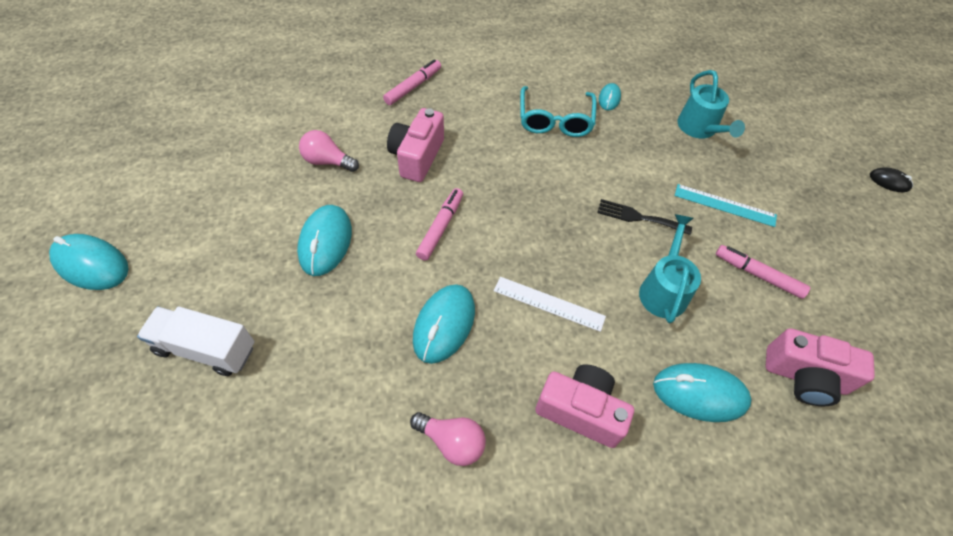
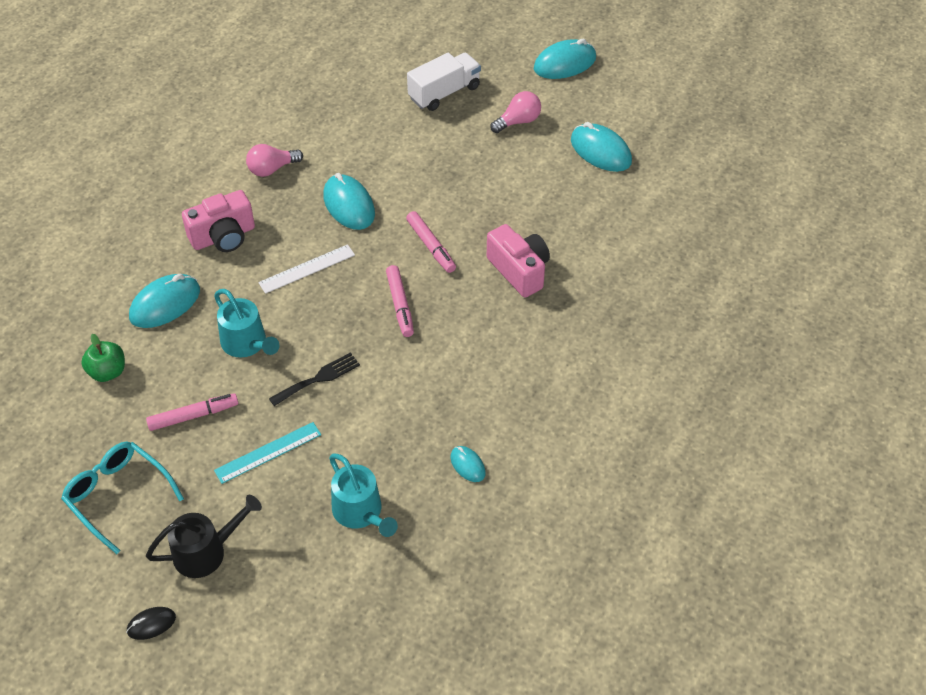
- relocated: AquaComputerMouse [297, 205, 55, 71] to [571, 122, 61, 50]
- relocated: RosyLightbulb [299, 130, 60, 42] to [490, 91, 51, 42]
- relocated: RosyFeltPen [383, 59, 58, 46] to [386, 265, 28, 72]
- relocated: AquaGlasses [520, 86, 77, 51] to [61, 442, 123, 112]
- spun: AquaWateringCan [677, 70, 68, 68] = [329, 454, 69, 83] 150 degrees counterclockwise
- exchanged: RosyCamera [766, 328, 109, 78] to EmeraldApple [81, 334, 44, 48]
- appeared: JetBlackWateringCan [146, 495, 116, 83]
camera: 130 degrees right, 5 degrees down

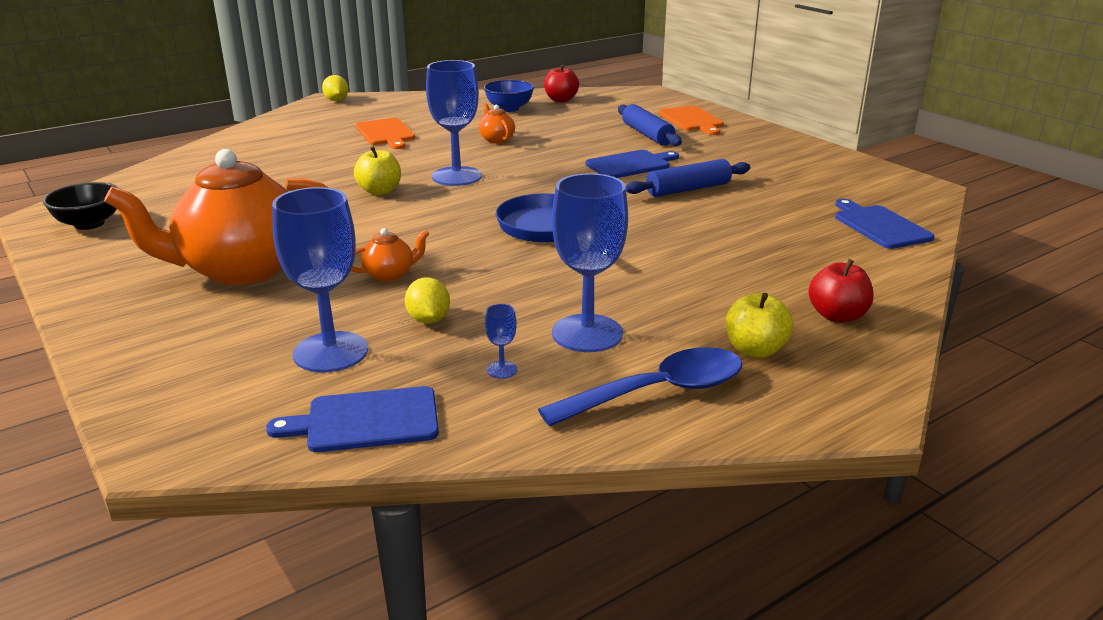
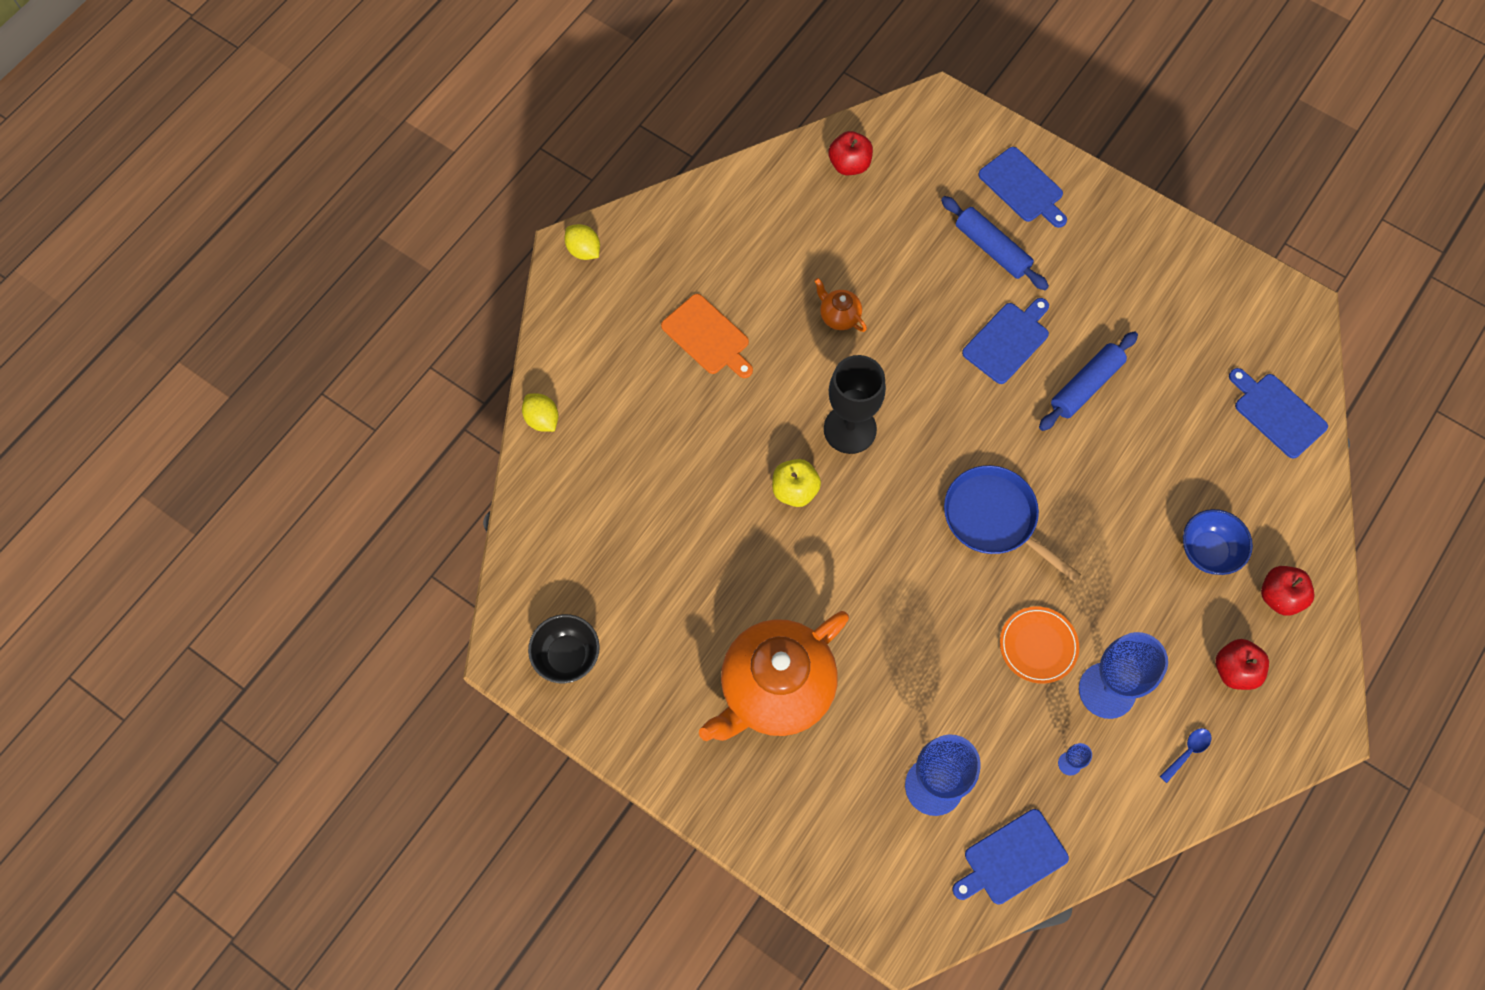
- missing: OrangeColouredTeapot [351, 228, 78, 54]
- relocated: GoldenCitrusFruit [405, 277, 45, 47] to [522, 393, 37, 39]
- colour: BlueGoblet [426, 60, 56, 126] to JetBlackGoblet [824, 355, 62, 99]
- relocated: BlueBowl [483, 80, 51, 32] to [1183, 509, 70, 66]
- size: BlueTeaspoon [538, 347, 204, 80] = [1160, 728, 51, 55] x0.43
- colour: OrangeColouredBreadBoard [659, 106, 65, 29] to BlueBreadBoard [978, 147, 89, 81]
- colour: GoldenApple [726, 293, 67, 65] to RedApple [1215, 639, 54, 51]
- appeared: OrangeColouredDinnerPlate [1000, 606, 79, 78]
camera: 20 degrees left, 40 degrees up

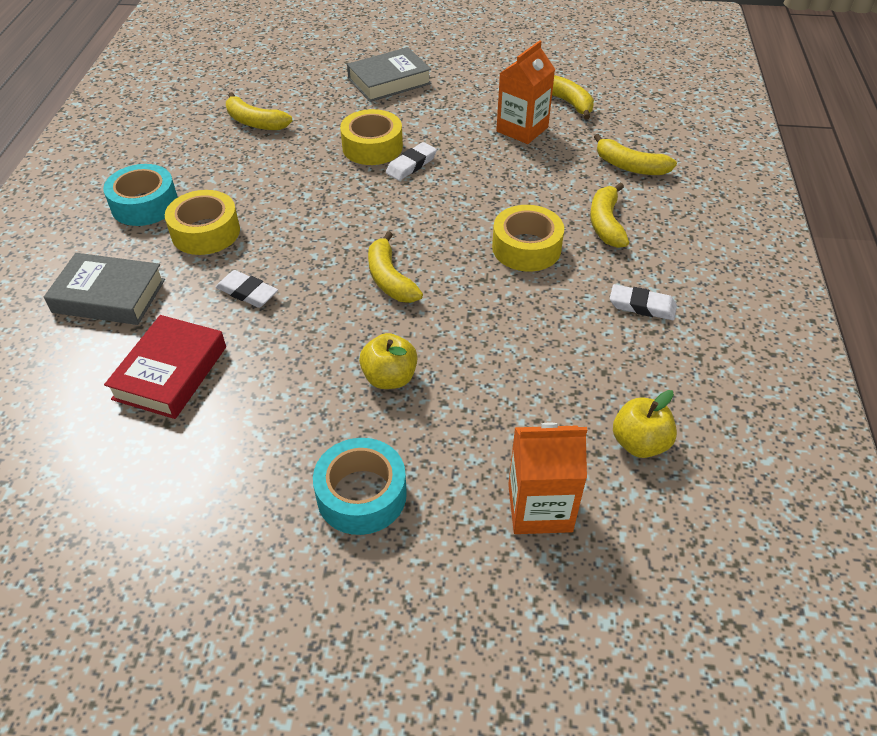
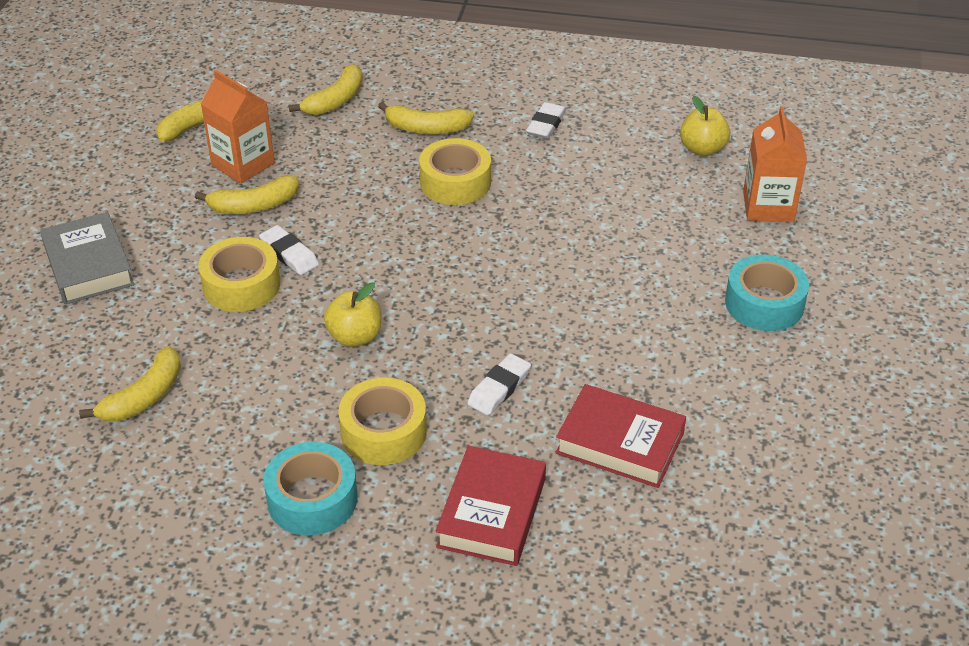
- colour: GrayBook [44, 253, 121, 72] to RedBook [435, 446, 111, 120]
- relocated: GoldenApple [359, 333, 59, 56] to [324, 282, 57, 65]
- relocated: GoldenBanana [368, 231, 55, 72] to [195, 175, 104, 39]
camera: 85 degrees left, 5 degrees down

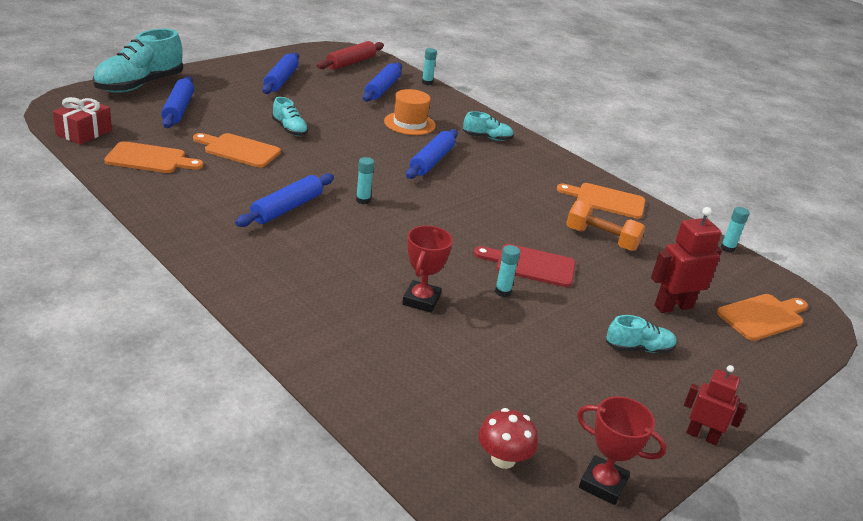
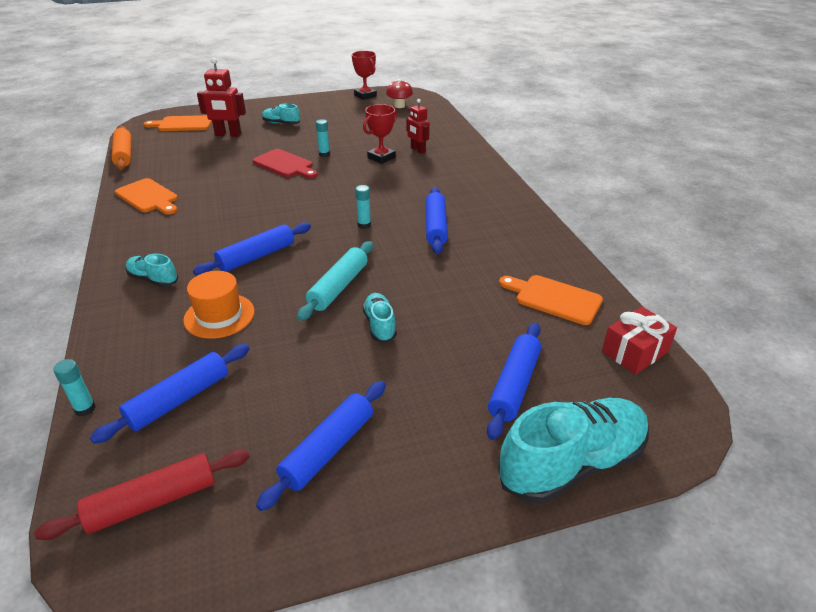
- missing: OrangeColouredBreadBoard [193, 133, 88, 35]
- spun: BluePastryRoller [235, 173, 99, 54] = [426, 187, 22, 67] 60 degrees counterclockwise
- missing: OrangeColouredFreeWeight [566, 200, 79, 51]
- relocated: RedRobotFigure [684, 365, 63, 80] to [407, 99, 23, 55]
- exchanged: AquaGlueStick [721, 207, 29, 46] to OrangeColouredPastryRoller [111, 126, 20, 44]
- appeared: AquaPastryRoller [297, 241, 76, 80]
camera: 150 degrees left, 5 degrees up

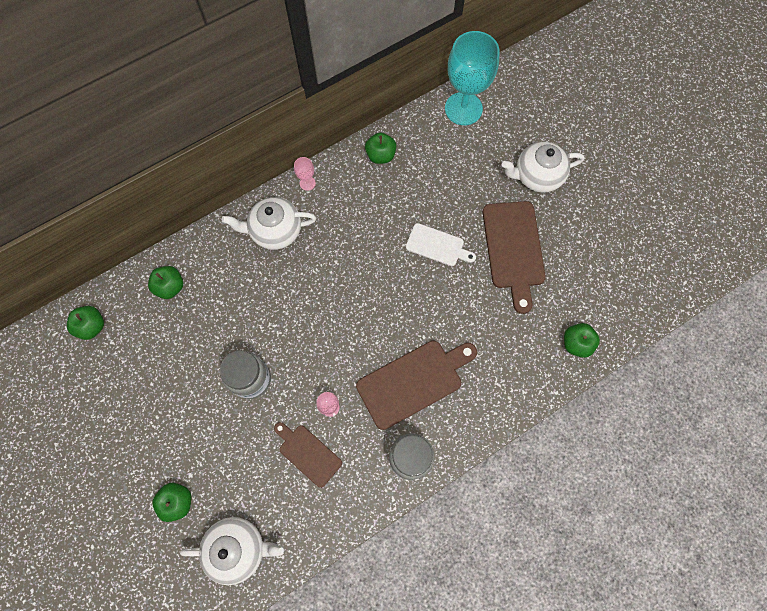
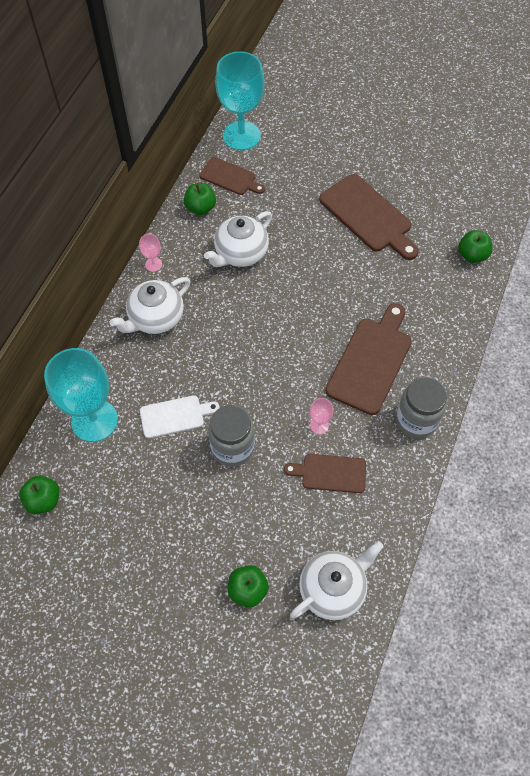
- exchanged: EmeraldApple [148, 266, 35, 33] to AquaGoblet [44, 348, 74, 94]
- relocated: SnowWhiteBreadBoard [406, 223, 70, 43] to [140, 395, 80, 43]
- relocated: SnowWhiteTeapot [502, 142, 82, 51] to [204, 211, 68, 56]
- appeared: DarkBrownBreadBoard [199, 157, 66, 38]
camera: 35 degrees left, 10 degrees down

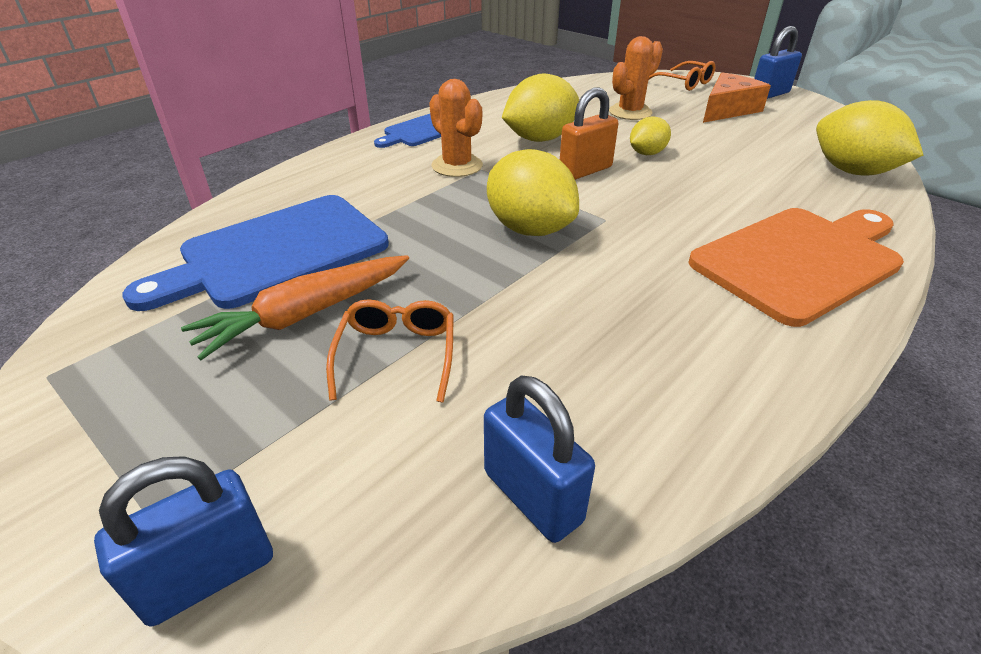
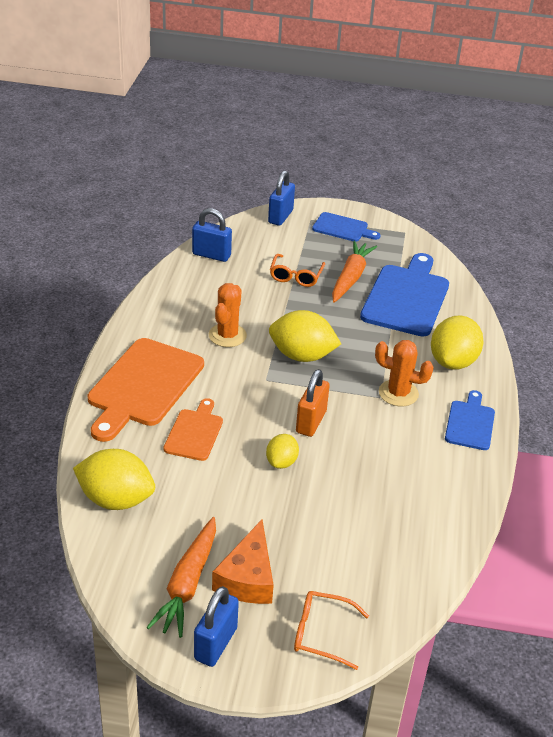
- spun: OrangeColouredGlasses [326, 299, 128, 104] = [270, 254, 55, 33] 45 degrees clockwise
- relocated: GoldenCitrusFruit [502, 73, 77, 69] to [431, 315, 52, 55]
- relocated: OrangeColouredSaguaroCactus [609, 36, 54, 84] to [209, 283, 38, 64]
- appeared: OrangeColouredRootVegetable [146, 517, 70, 121]
- appeared: OrangeColouredBreadBoard [163, 398, 60, 63]
- appeared: BlueBreadBoard [312, 212, 69, 30]
camera: 145 degrees right, 0 degrees up

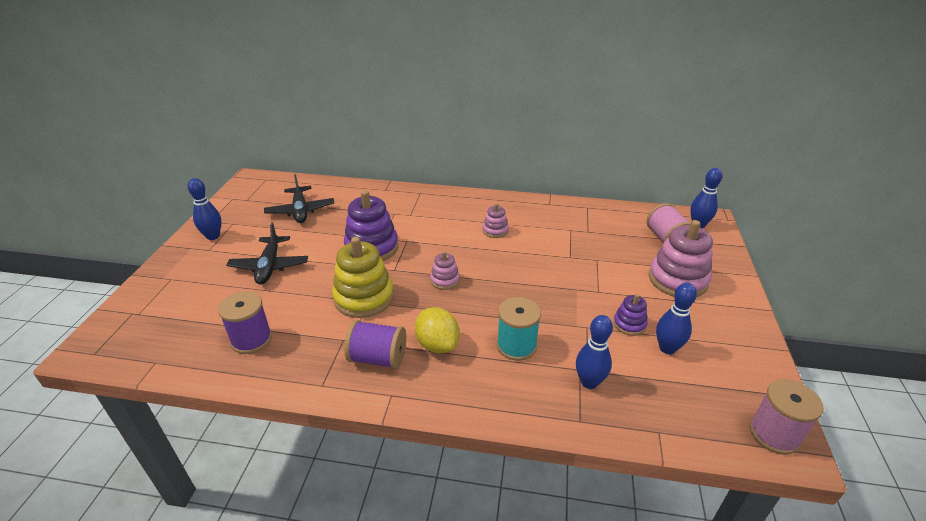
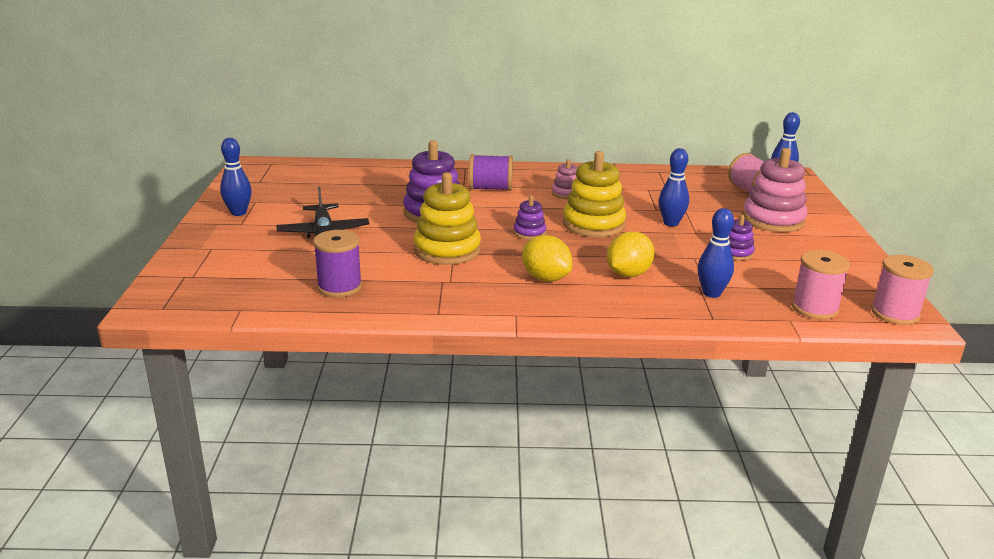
- missing: JetBlackAeroplane [264, 174, 70, 49]
- relocated: VioletReelOfThread [345, 320, 61, 49] to [469, 154, 44, 37]
- colour: RosyRingStacker [430, 251, 30, 39] to VioletRingStacker [513, 196, 33, 44]
- exchanged: AquaReelOfThread [497, 297, 44, 64] to GoldenCitrusFruit [607, 231, 48, 46]
- relocated: BlueSkittle [656, 283, 41, 71] to [659, 148, 30, 78]
- appeared: GoldenRingStacker [563, 151, 63, 86]
- appeared: RosyReelOfThread [792, 250, 58, 70]
camera: 10 degrees left, 10 degrees down

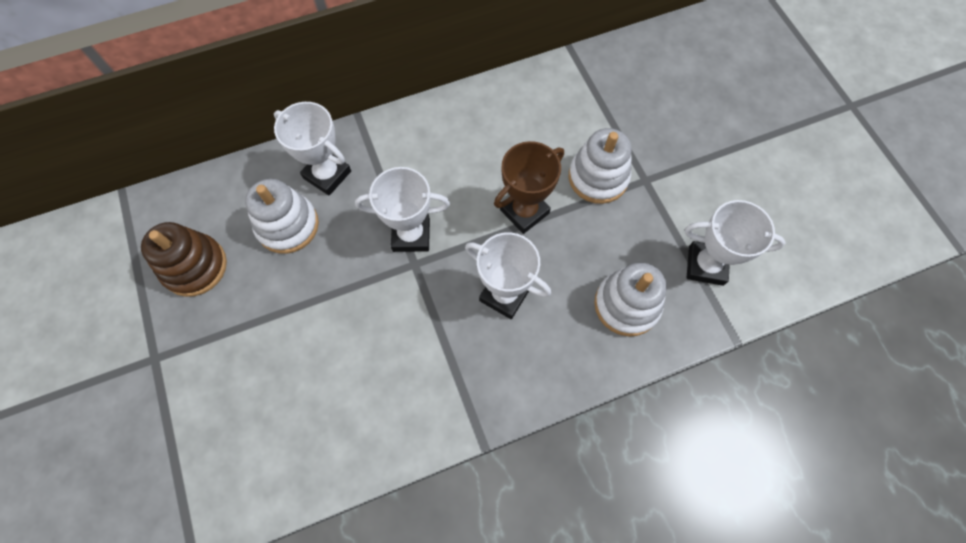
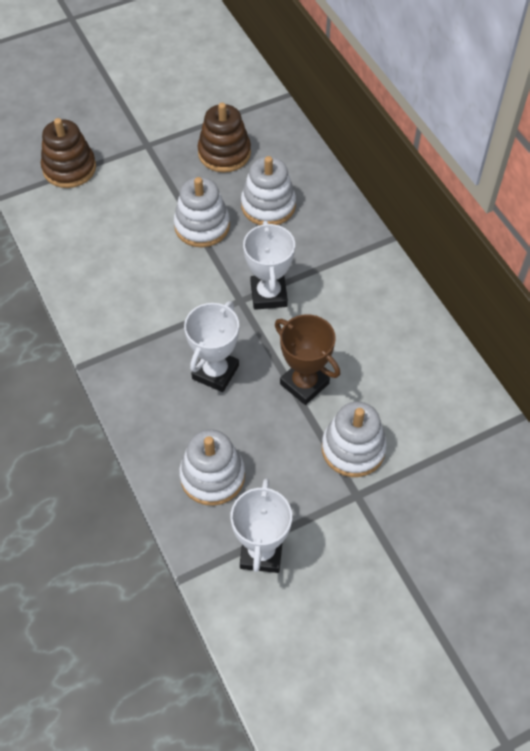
- missing: SnowWhitePrizeCup [274, 102, 77, 94]
- appeared: DarkBrownRingStacker [41, 118, 55, 70]
- appeared: SnowWhiteRingStacker [174, 177, 56, 70]
camera: 85 degrees right, 10 degrees down

